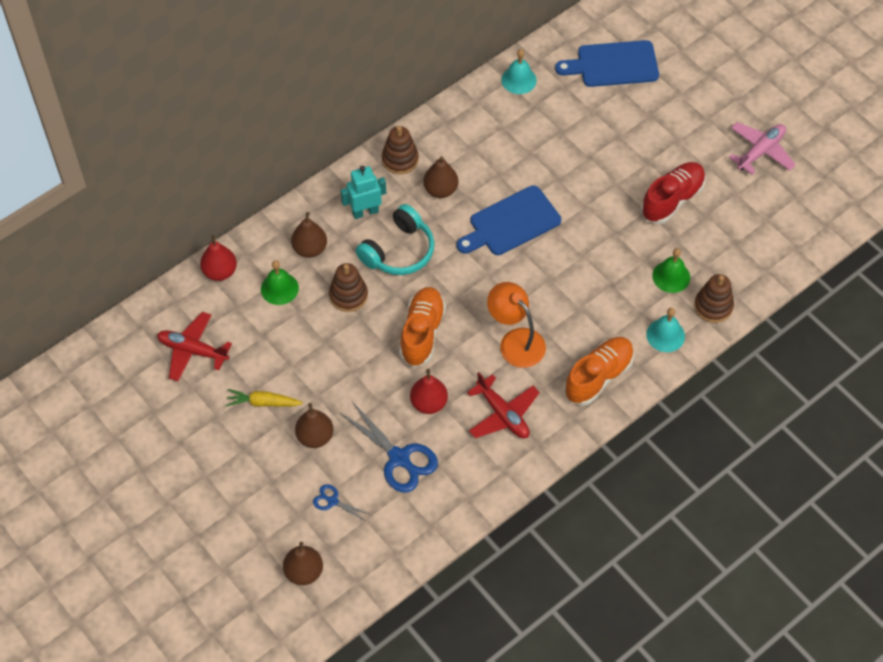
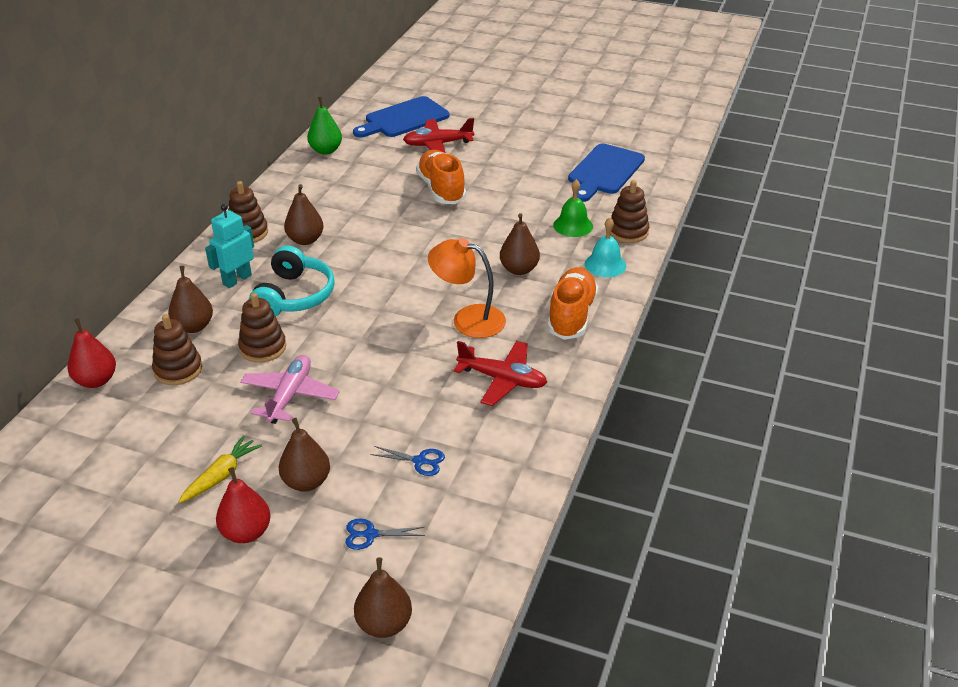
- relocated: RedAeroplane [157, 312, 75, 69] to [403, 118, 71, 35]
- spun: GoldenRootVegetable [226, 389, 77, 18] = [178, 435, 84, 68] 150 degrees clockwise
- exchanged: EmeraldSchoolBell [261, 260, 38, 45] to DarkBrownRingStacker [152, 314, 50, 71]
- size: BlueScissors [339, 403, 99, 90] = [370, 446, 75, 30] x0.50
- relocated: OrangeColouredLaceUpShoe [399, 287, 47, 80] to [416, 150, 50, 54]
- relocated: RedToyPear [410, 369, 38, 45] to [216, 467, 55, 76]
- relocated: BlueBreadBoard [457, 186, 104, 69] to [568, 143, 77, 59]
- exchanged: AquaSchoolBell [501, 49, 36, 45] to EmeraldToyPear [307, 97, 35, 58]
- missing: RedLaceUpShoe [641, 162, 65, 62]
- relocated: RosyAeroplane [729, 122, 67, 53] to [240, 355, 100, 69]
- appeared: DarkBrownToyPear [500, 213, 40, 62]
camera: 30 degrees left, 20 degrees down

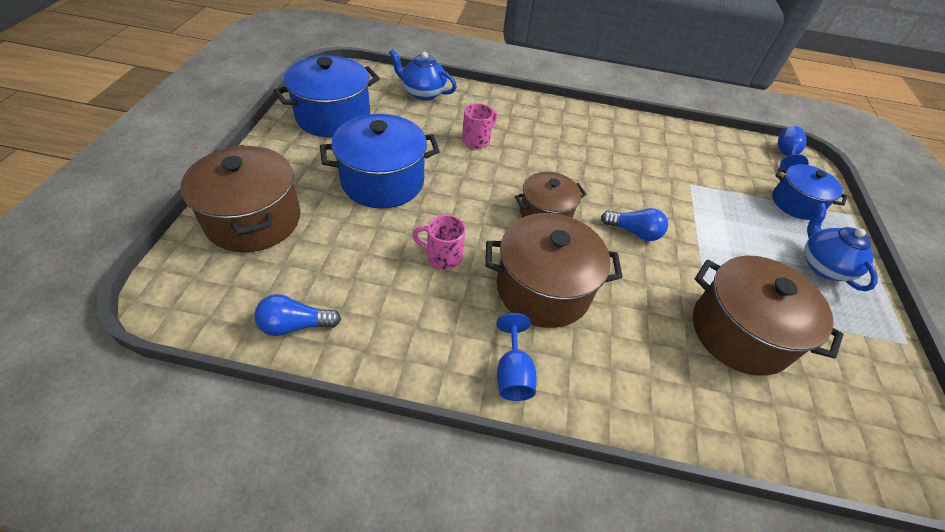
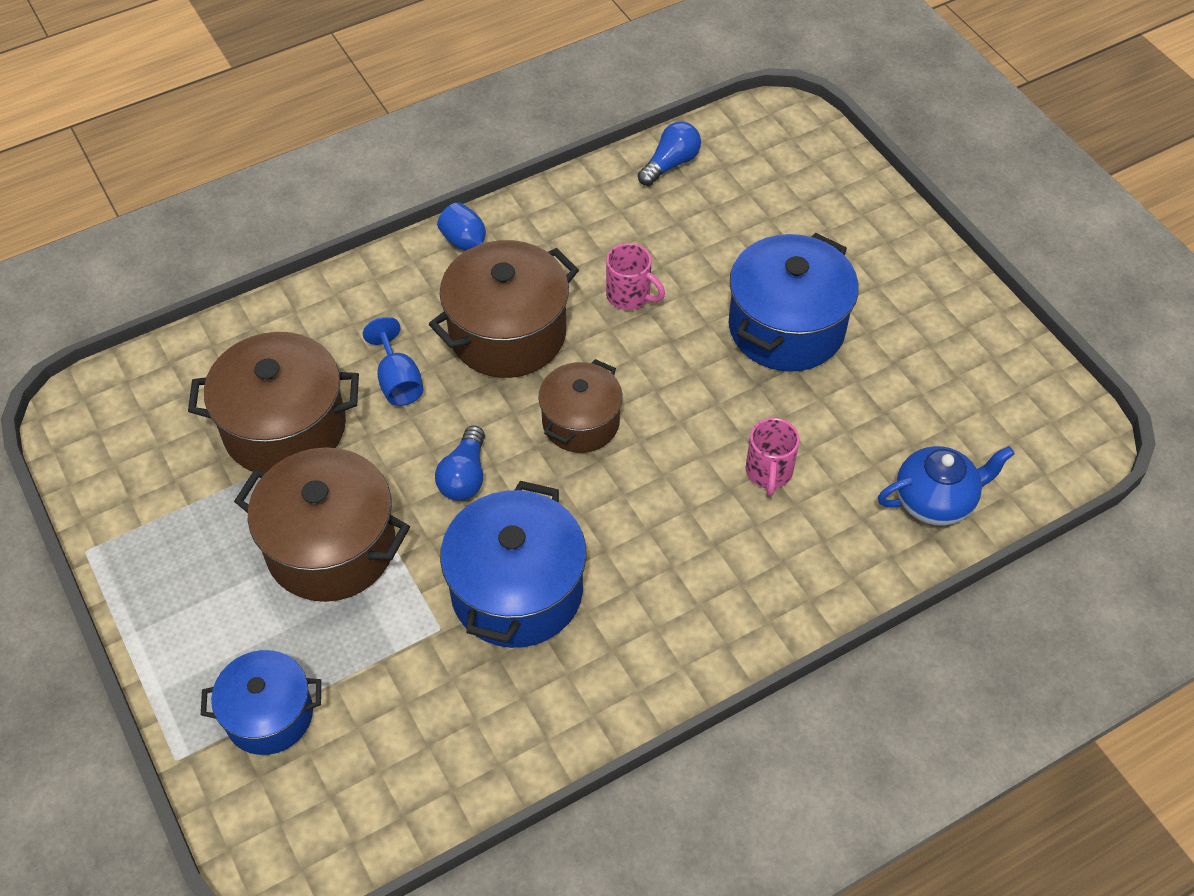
- relocated: DarkBrownStockpot [181, 145, 119, 107] to [234, 447, 176, 155]
- relocated: BlueStockpot [274, 56, 106, 82] to [440, 481, 147, 167]
- spun: RosyMug [412, 215, 54, 54] = [606, 243, 59, 67] 60 degrees clockwise
- spun: BlueLightbulb [601, 208, 67, 33] = [435, 426, 50, 75] 60 degrees counterclockwise
- relocated: BlueGoblet [778, 126, 31, 44] to [363, 317, 61, 89]
- missing: BlueTeapot [804, 203, 74, 88]
camera: 145 degrees right, 5 degrees up

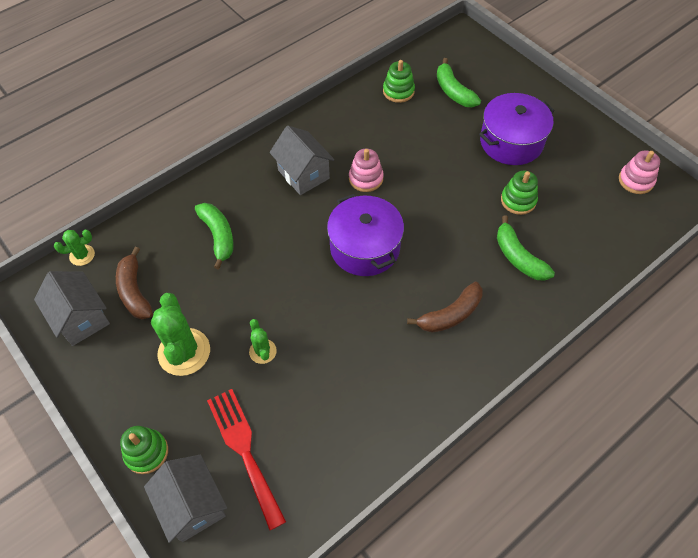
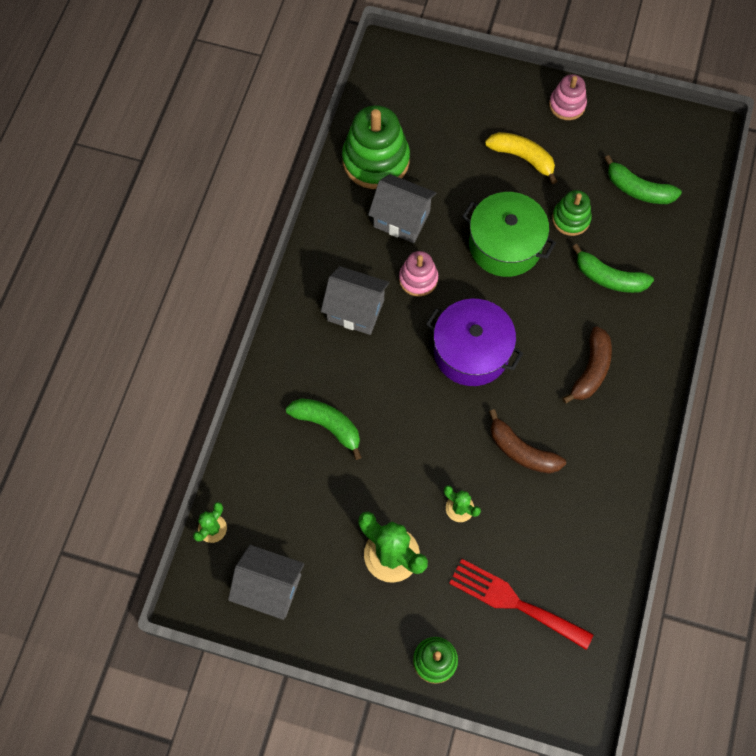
- relocated: DarkBrownBanana [116, 247, 37, 72] to [489, 409, 77, 65]
- relocated: GrayHouse [144, 455, 83, 88] to [368, 174, 68, 69]
- size: EmeraldRingStacker [383, 60, 32, 43] = [342, 105, 68, 84] x1.80
- relocated: EmeraldBanana [437, 58, 44, 49] to [604, 155, 78, 49]
- exchanged: VioletStockpot [479, 93, 76, 72] to GoldenBanana [485, 132, 72, 52]
- relocated: RosyRingStacker [619, 150, 41, 44] to [549, 74, 38, 46]
- appeared: EmeraldStockpot [462, 192, 94, 85]
camera: 35 degrees left, 10 degrees up

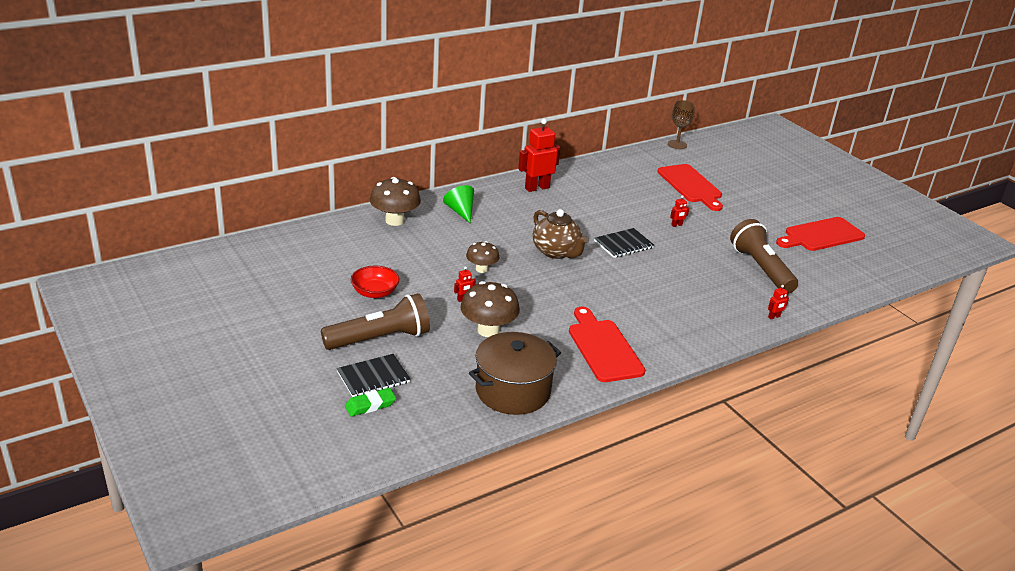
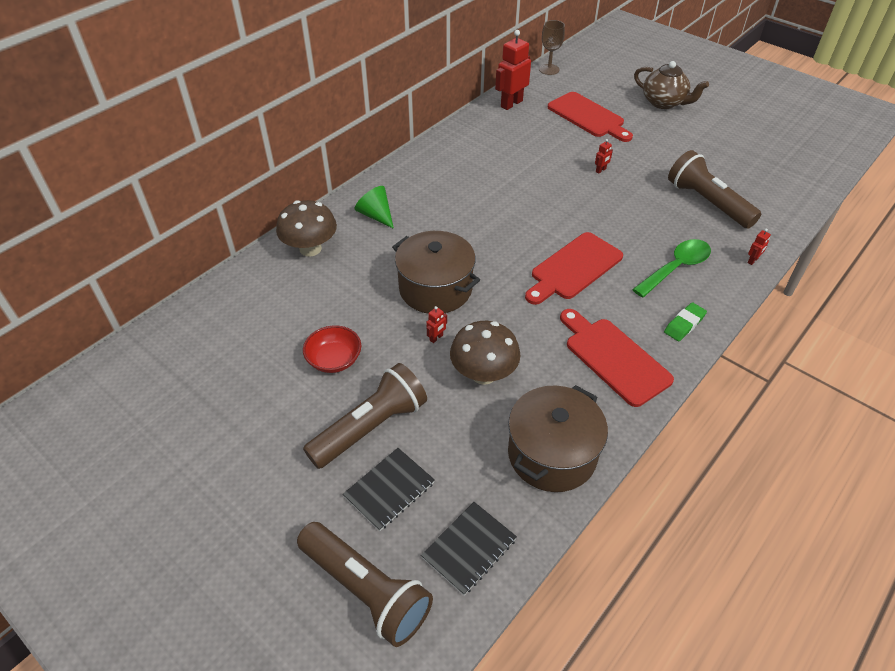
- relocated: EmeraldEraser [345, 388, 51, 29] to [664, 302, 43, 39]
- exchanged: DarkBrownMushroom [466, 241, 33, 32] to DarkBrownStockpot [392, 231, 88, 82]
- relocated: RedRobotFigure [518, 119, 42, 73] to [495, 30, 36, 80]
- relocated: DarkBrownTeapot [533, 209, 55, 50] to [634, 61, 75, 48]
- relocated: JetBlackExerciseBook [594, 228, 60, 30] to [421, 502, 96, 93]
- relocated: RedBreadBoard [776, 217, 89, 34] to [525, 232, 98, 73]
- appeared: DarkBrownFlashlight [297, 522, 136, 125]
- appeared: EmeraldTeaspoon [632, 239, 79, 59]
camera: 15 degrees left, 15 degrees up

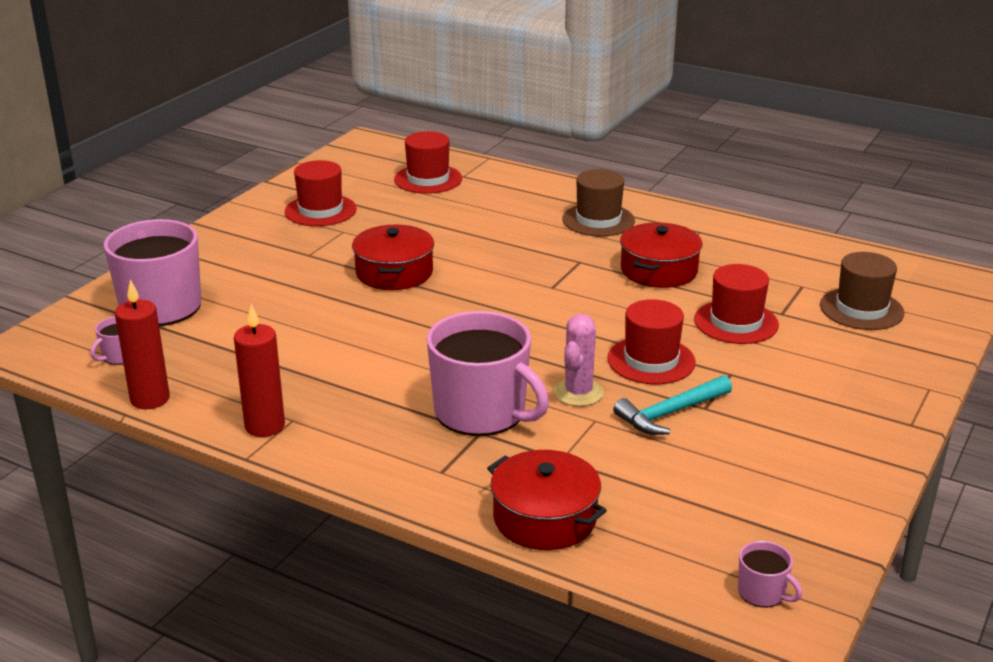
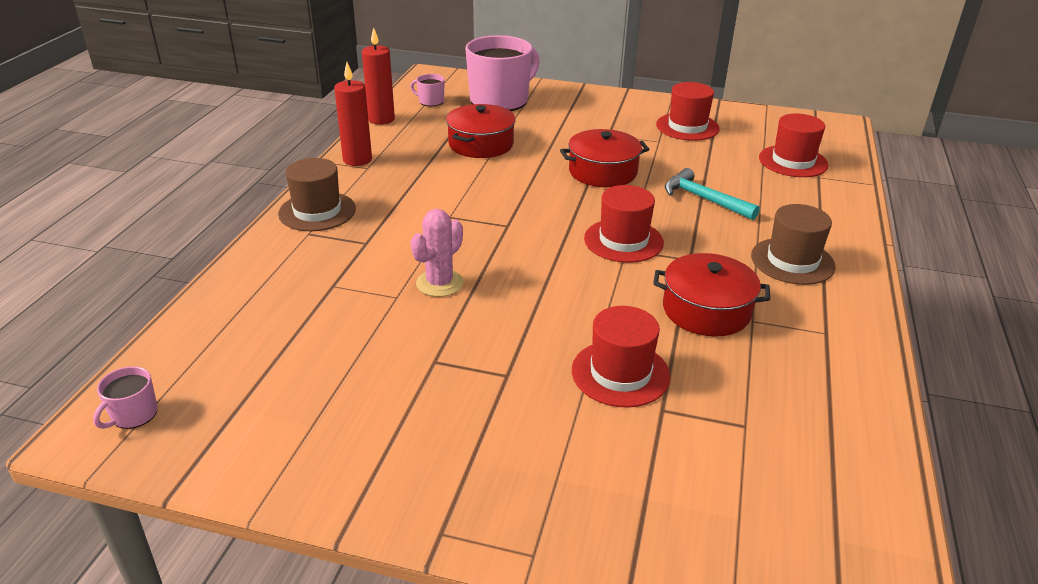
- missing: RosyMug [426, 311, 123, 125]
- relocated: RedStockpot [487, 450, 120, 100] to [446, 104, 70, 54]
- spun: RosySaguaroCactus [554, 314, 50, 92] = [411, 209, 52, 88] 60 degrees counterclockwise
- relocated: RedTallHat [607, 299, 89, 85] to [584, 185, 80, 78]
- relocated: AquaCarpenter'sHammer [613, 375, 119, 60] to [665, 168, 95, 52]
- relocated: DarkBrownTallHat [820, 252, 84, 78] to [278, 158, 78, 73]
camera: 75 degrees right, 5 degrees up

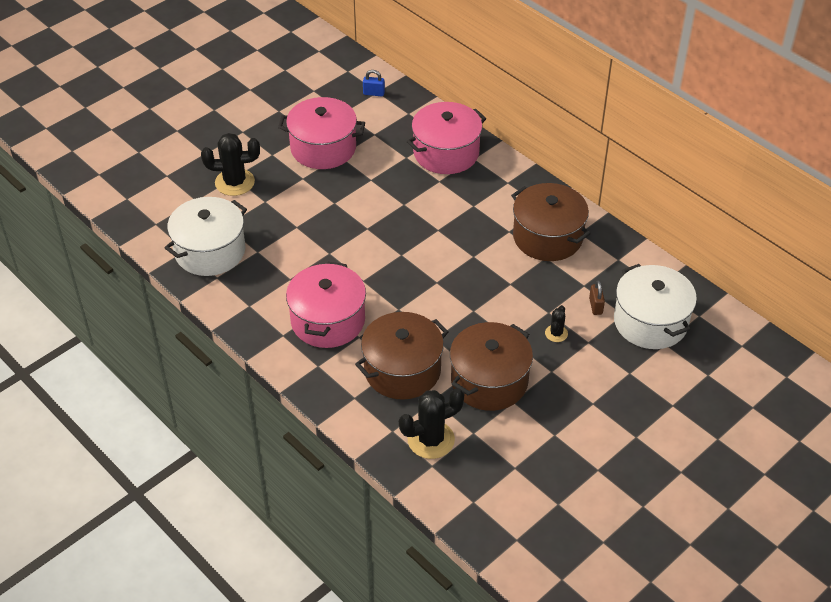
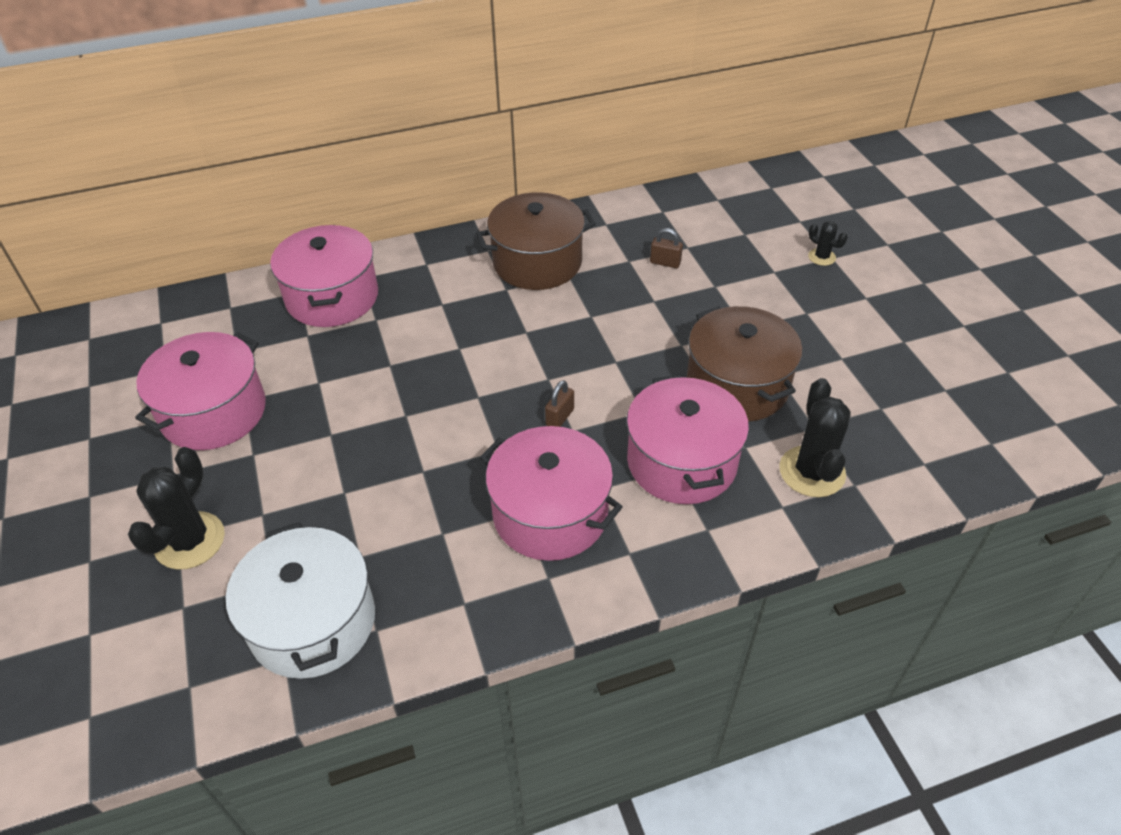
- colour: DarkBrownStockpot [355, 312, 93, 88] to RosyStockpot [627, 374, 122, 130]
- missing: BluePadlock [363, 70, 22, 26]
- relocated: JetBlackSaguaroCactus [545, 305, 23, 37] to [808, 221, 40, 45]
- missing: SnowWhiteStockpot [614, 264, 83, 85]
- appeared: DarkBrownPadlock [545, 380, 29, 47]
camera: 65 degrees left, 0 degrees up

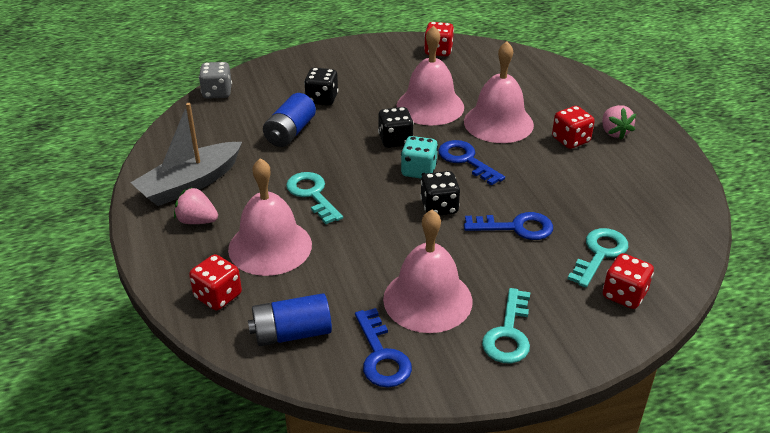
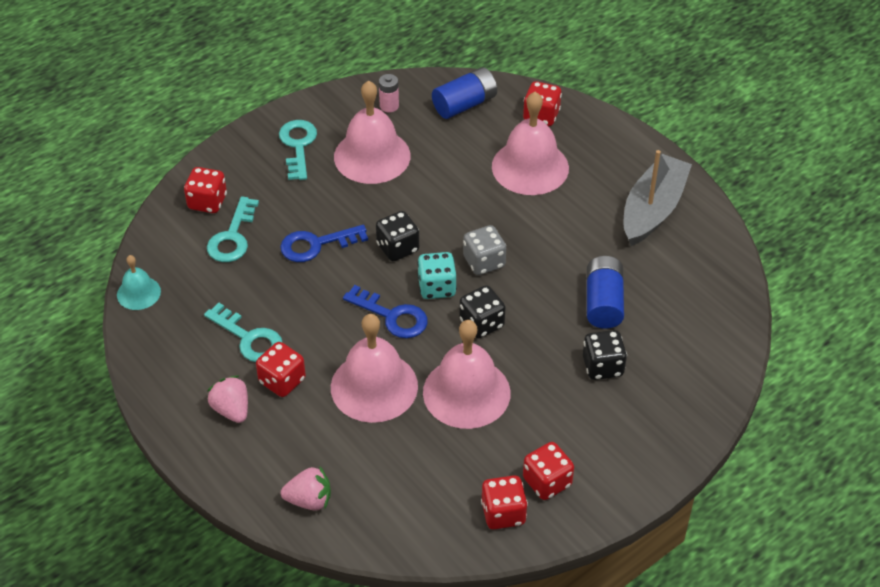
- relocated: RosyStrawberry [174, 187, 44, 37] to [281, 466, 50, 45]
- relocated: GrayDice [199, 62, 33, 37] to [463, 225, 43, 50]
- relocated: AquaDoorKey [286, 172, 57, 52] to [204, 303, 79, 59]
- exchanged: BlueDoorKey [355, 308, 57, 80] to RosyPowerCell [379, 74, 20, 38]
- appeared: AquaSchoolBell [117, 255, 44, 55]
- appeared: RedDice [523, 442, 51, 58]
camera: 160 degrees right, 10 degrees up

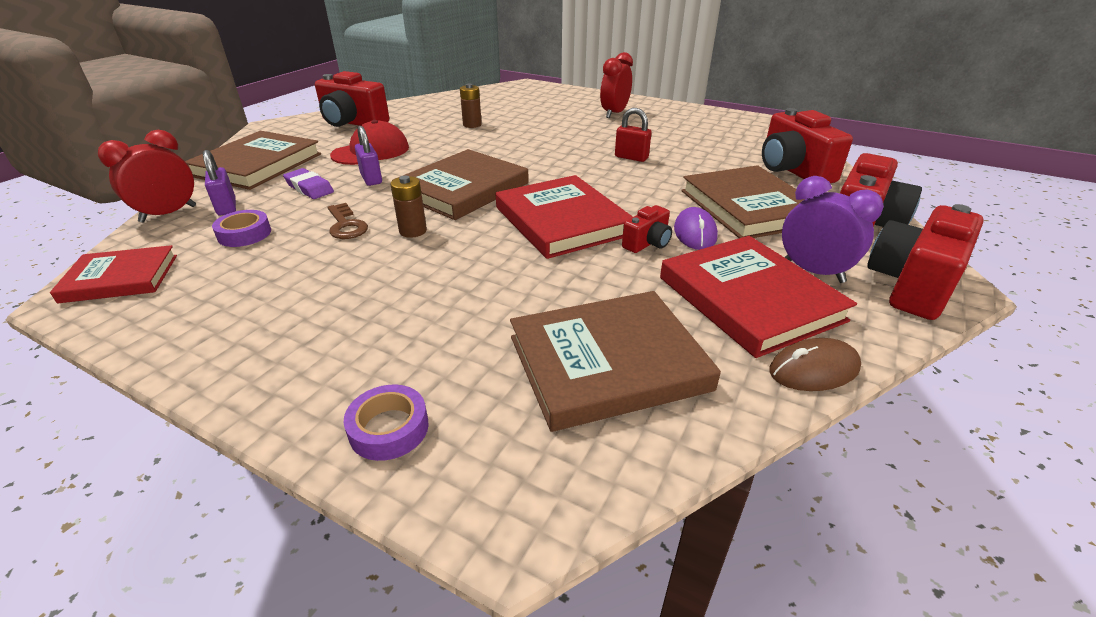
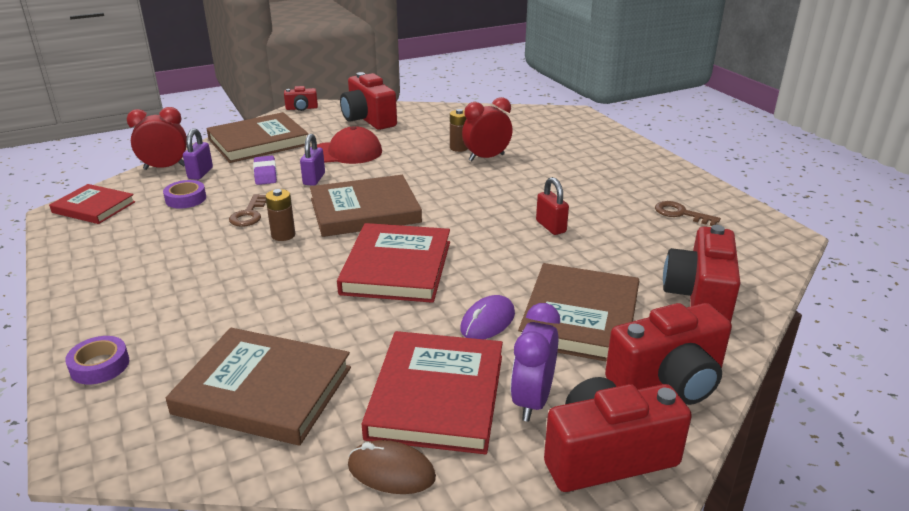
- relocated: RedBedsideClock [600, 52, 33, 66] to [462, 97, 51, 64]
- relocated: RedCamera [622, 205, 50, 48] to [284, 86, 34, 25]
- spun: VioletBedsideClock [782, 176, 102, 107] = [511, 303, 49, 119] 150 degrees counterclockwise
- appeared: DarkBrownDoorKey [655, 201, 66, 25]
camera: 35 degrees right, 5 degrees down

